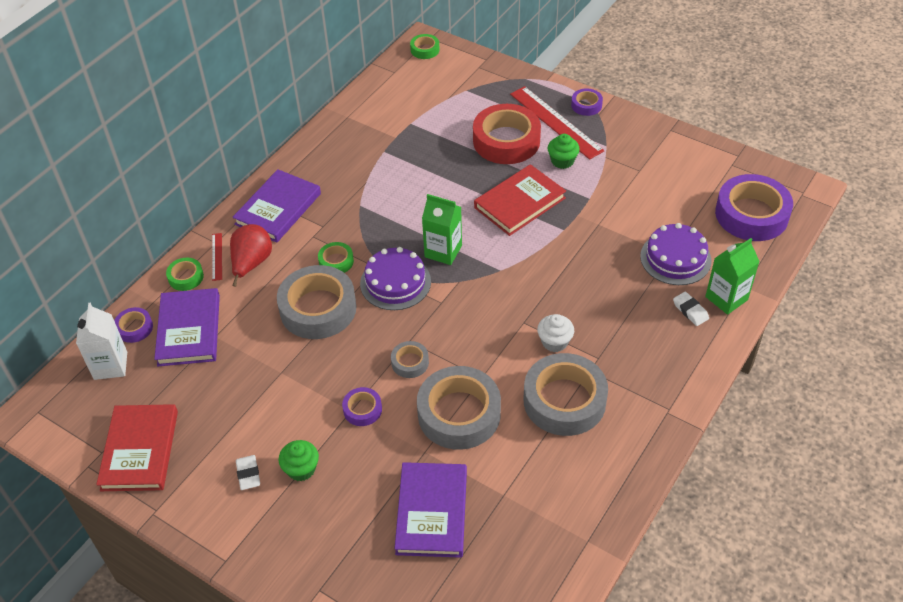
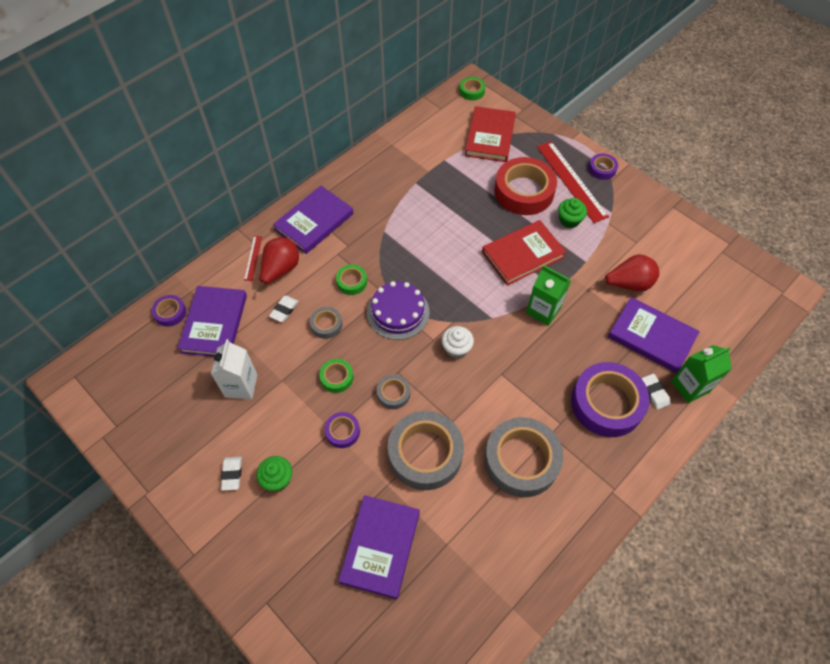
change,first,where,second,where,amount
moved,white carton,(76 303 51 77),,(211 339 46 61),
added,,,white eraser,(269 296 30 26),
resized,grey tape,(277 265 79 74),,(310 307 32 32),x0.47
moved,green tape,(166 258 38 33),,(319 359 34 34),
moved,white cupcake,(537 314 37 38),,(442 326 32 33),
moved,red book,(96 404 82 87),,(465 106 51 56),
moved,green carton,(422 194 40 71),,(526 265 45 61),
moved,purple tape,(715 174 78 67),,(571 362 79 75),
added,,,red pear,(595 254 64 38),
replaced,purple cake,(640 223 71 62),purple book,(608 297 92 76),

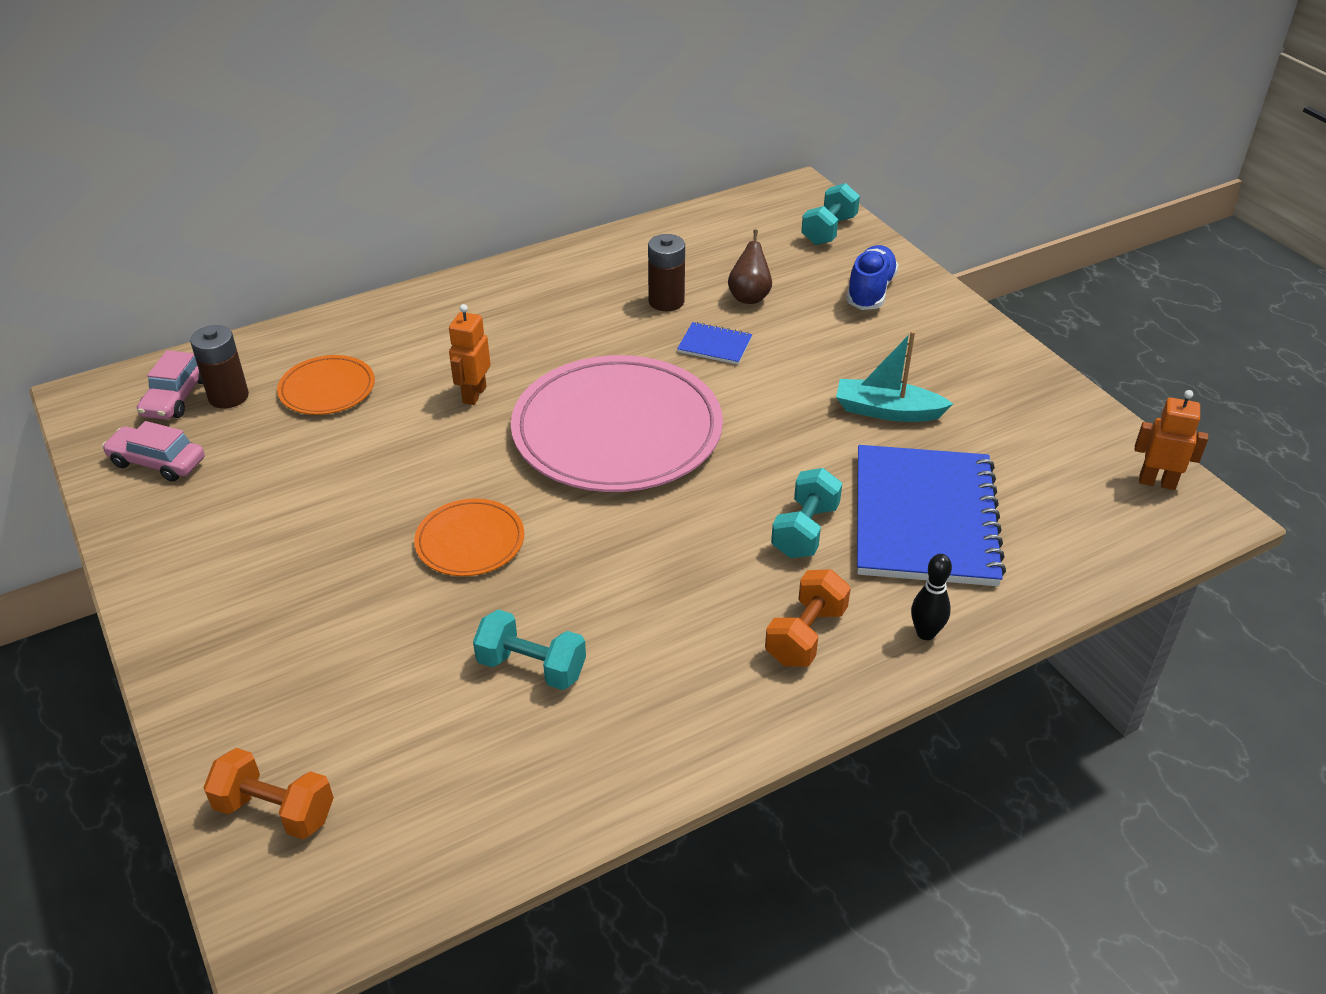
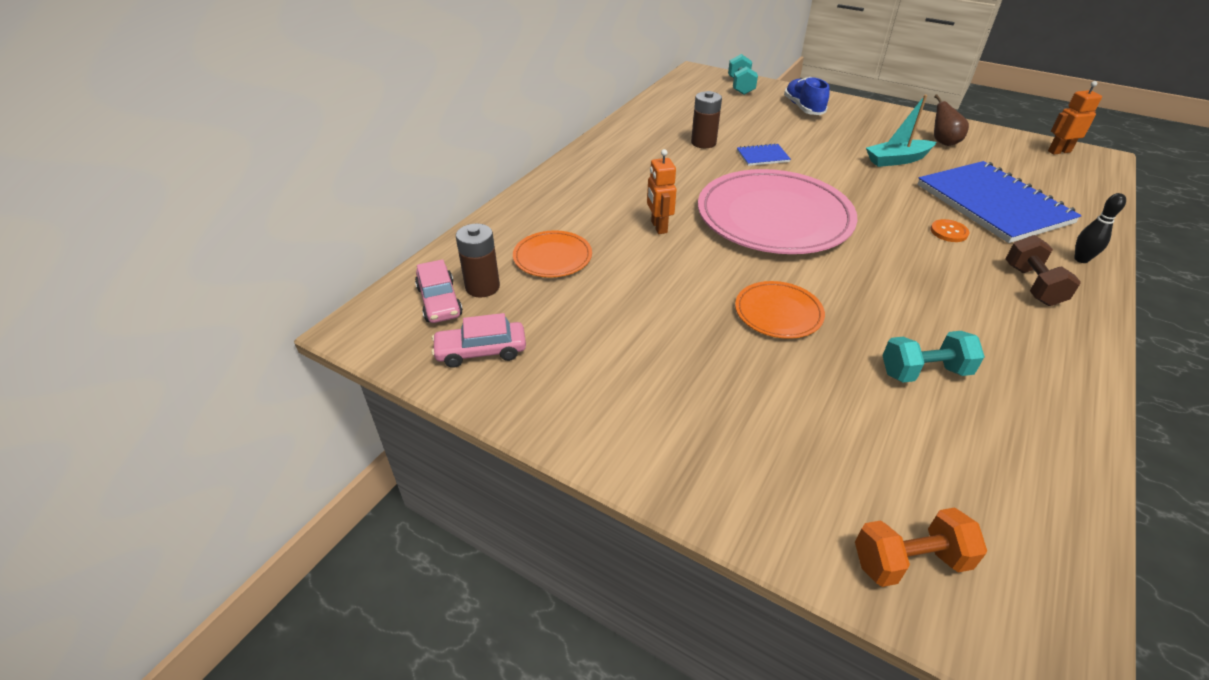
change,first,where,second,where,amount
replaced,turquoise dumbbell,(771 468 71 90),orange button,(931 219 38 23),
moved,brown pear,(728 229 44 75),,(934 94 35 52),
recoloured,orange dumbbell,(765 569 86 98),brown dumbbell,(1006 235 75 71),

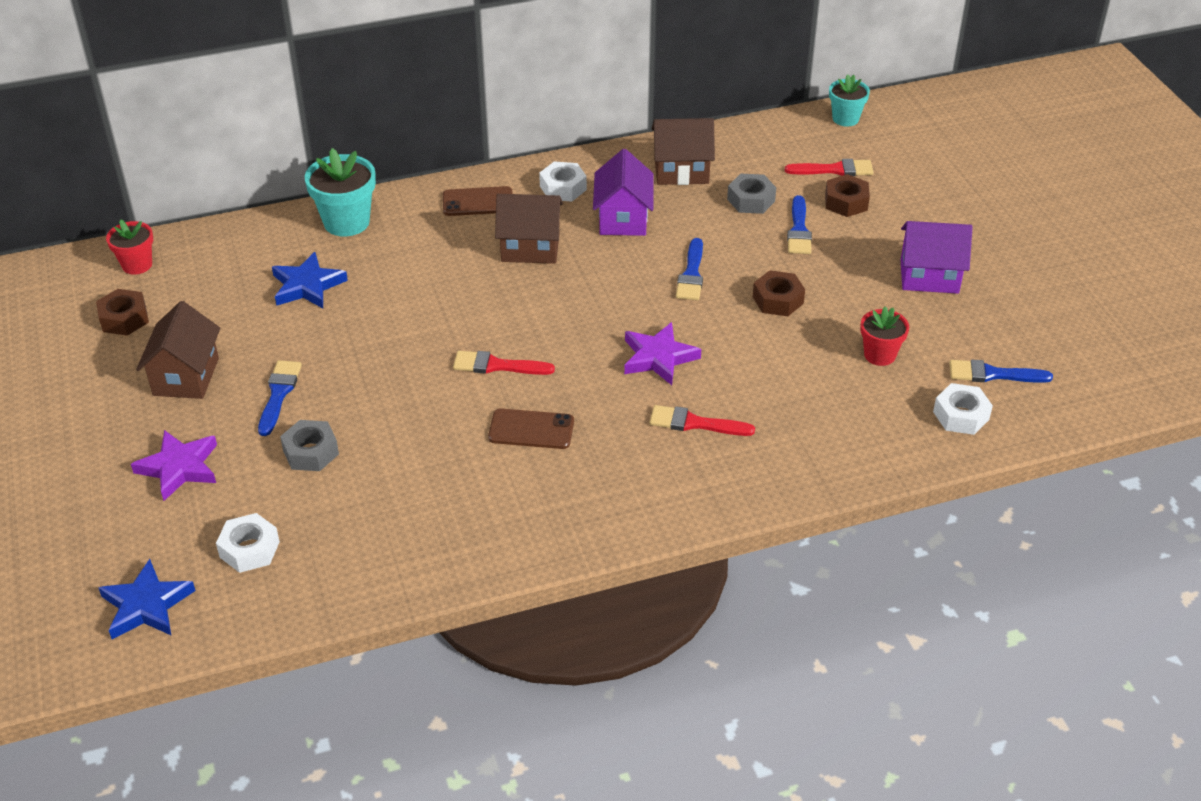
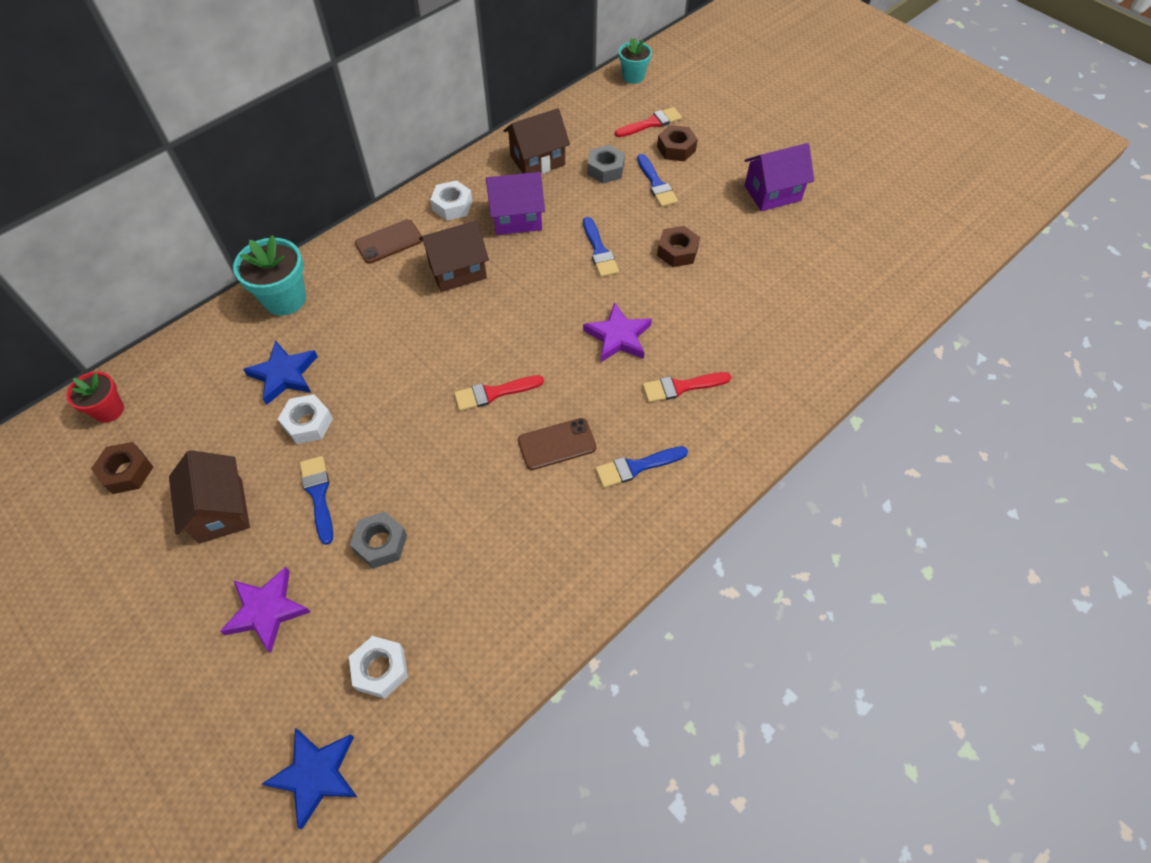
change,first,where,second,where,amount
moved,white nut,(933 383 60 52),,(278 394 55 50),
turned,purple house,(593 149 61 87),,(486 172 59 63),75 degrees counterclockwise
moved,blue brush,(949 360 104 23),,(595 446 93 42),
removed,red flower pot,(860 306 49 60),,,

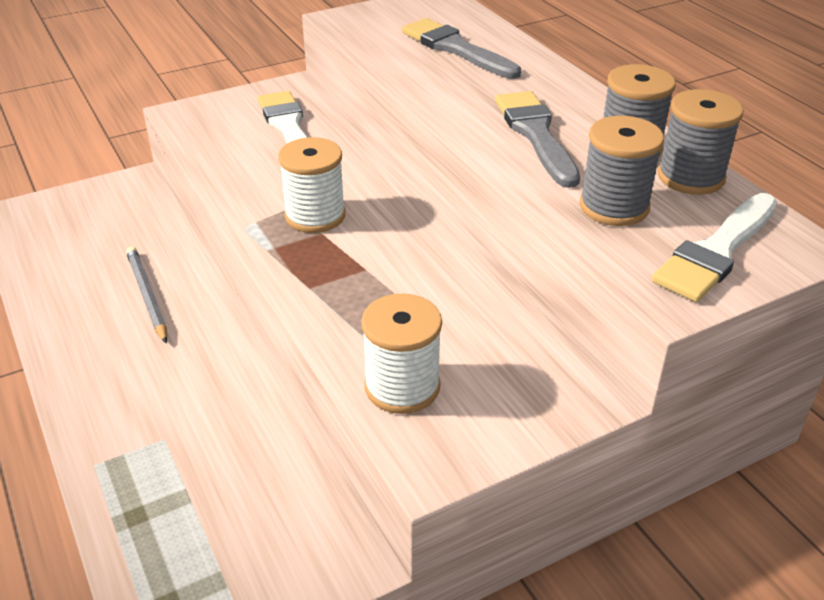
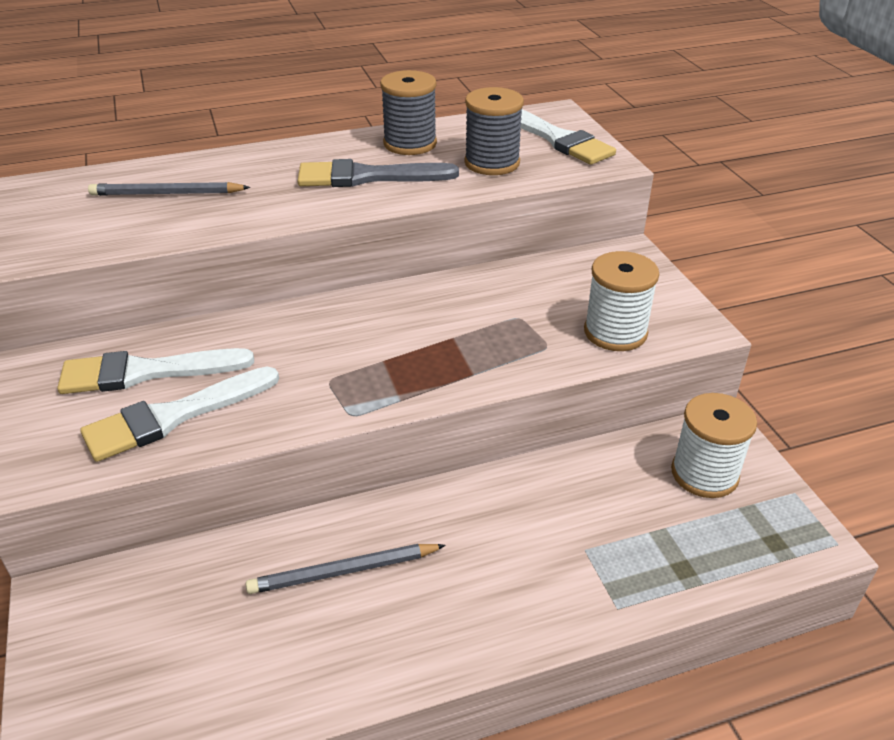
change,first,where,second,where,amount
added,,,white brush,(80 367 199 95),
replaced,grey brush,(402 18 119 61),grey pencil,(88 182 162 14),
moved,white spool,(278 137 67 96),,(671 393 86 105),
removed,grey spool,(657 89 87 106),,,

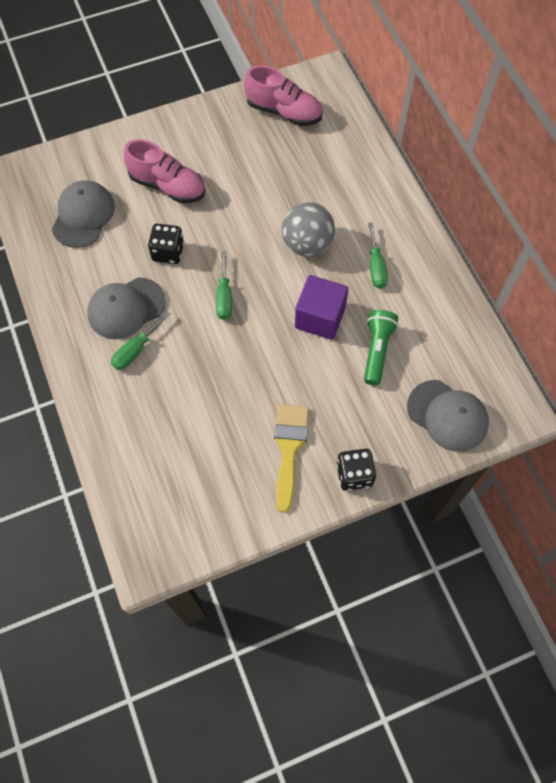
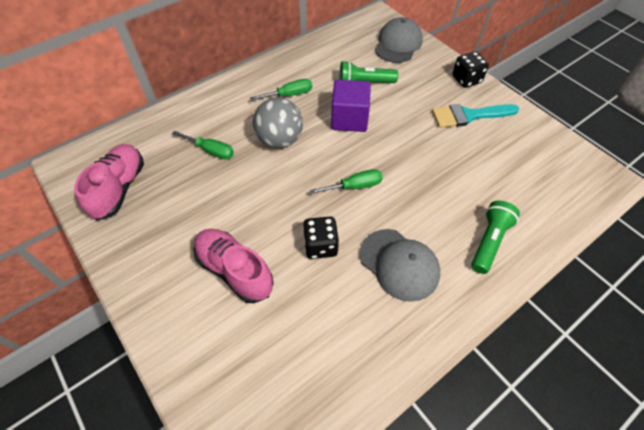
change,first,where,second,where,amount
moved,green screwdriver,(111 311 60 59),,(172 131 62 29),
turned,pink shoe,(123 139 82 64),,(193 229 81 74),60 degrees counterclockwise
recoloured,yellow brush,(274 404 35 109),turquoise brush,(432 104 87 24),
added,,,green flashlight,(471 201 49 73),
removed,grey cap,(52 180 63 68),,,

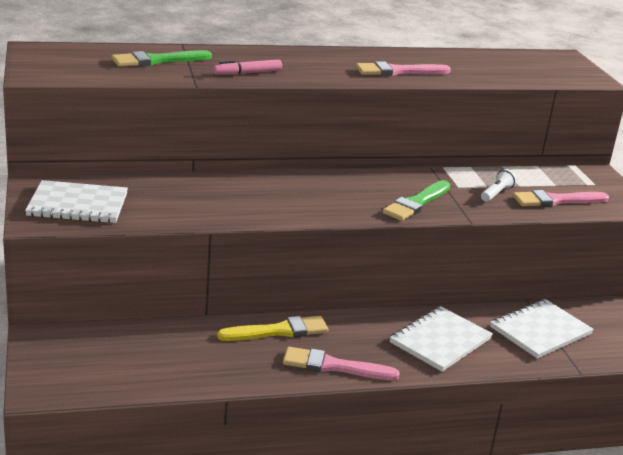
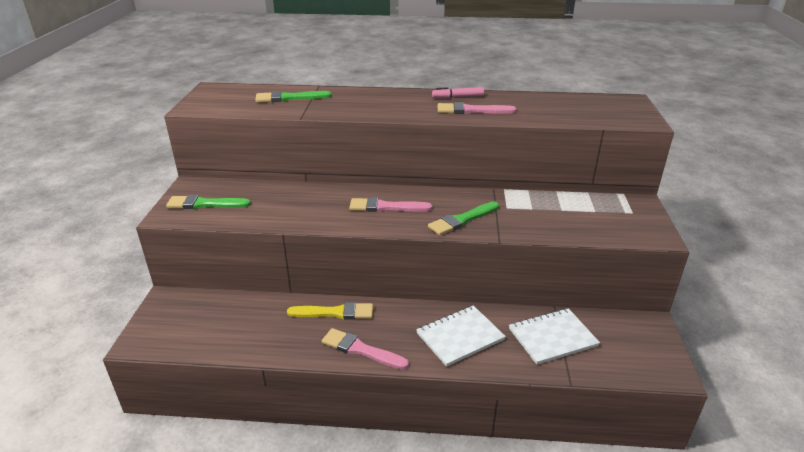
change,first,where,second,where,amount
replaced,white notebook,(25 180 103 43),green brush,(166 195 85 14),
moved,pink brush,(513 190 96 17),,(349 197 83 15),
moved,pink marker,(213 60 69 15),,(432 87 52 11),
removed,white flashlight,(481 169 35 33),,,

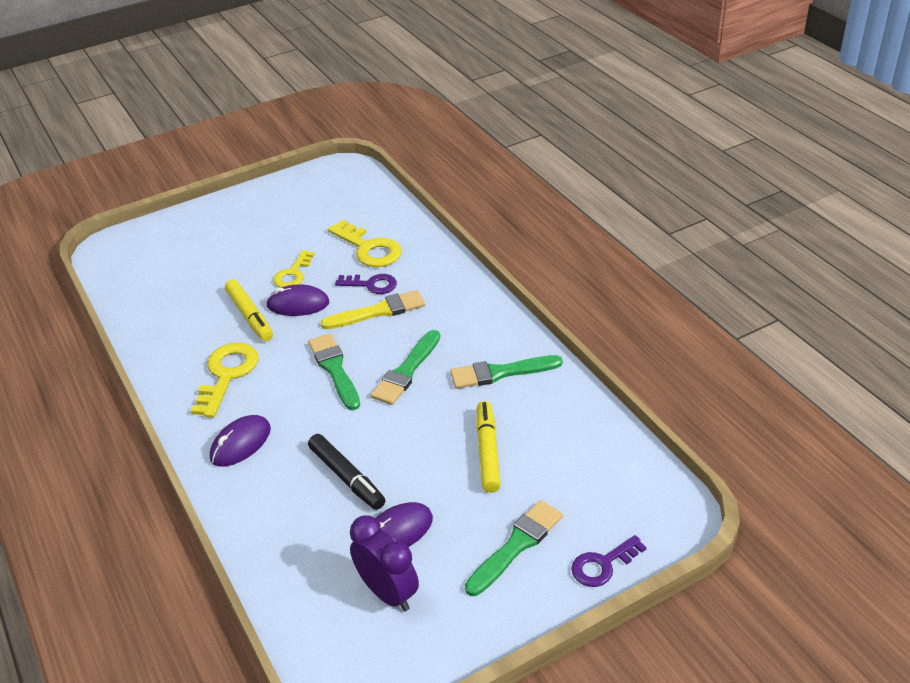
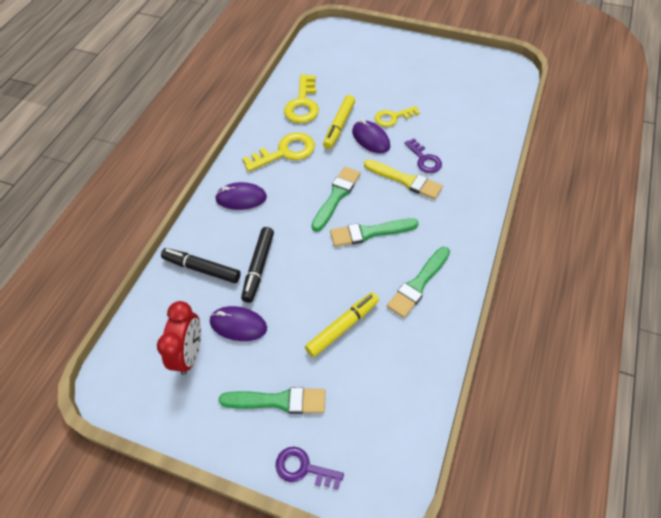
change,first,where,second,where,amount
recoloured,purple clock,(350 516 69 95),red clock,(157 301 44 74),
added,,,black marker,(161 248 80 35),
moved,yellow key,(328 220 74 47),,(284 75 35 48),
turned,green brush,(450 355 113 34),,(387 247 63 71),90 degrees counterclockwise

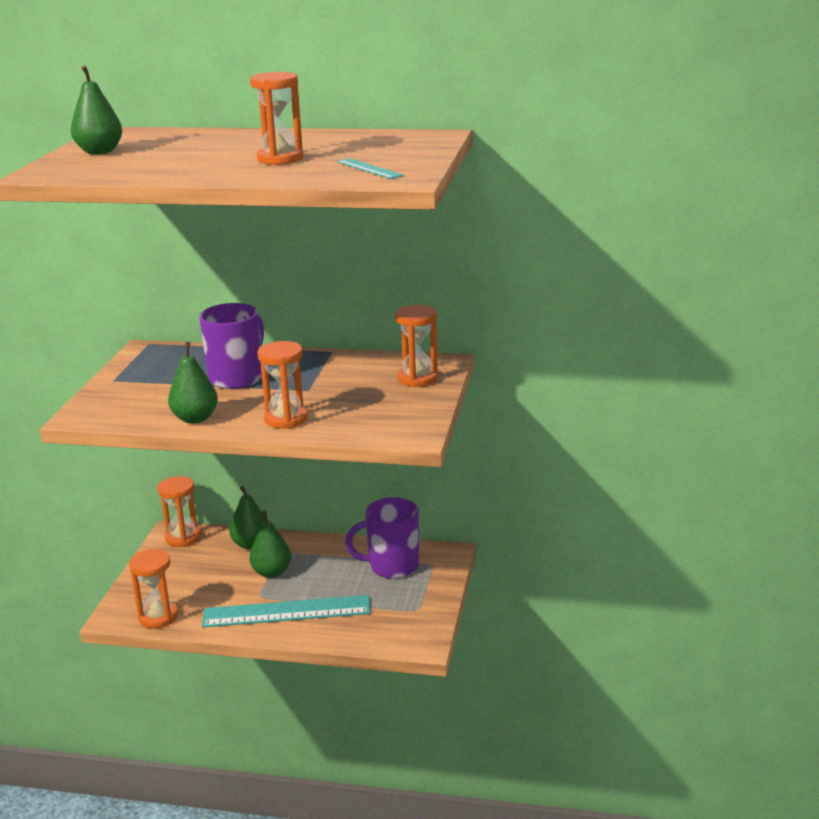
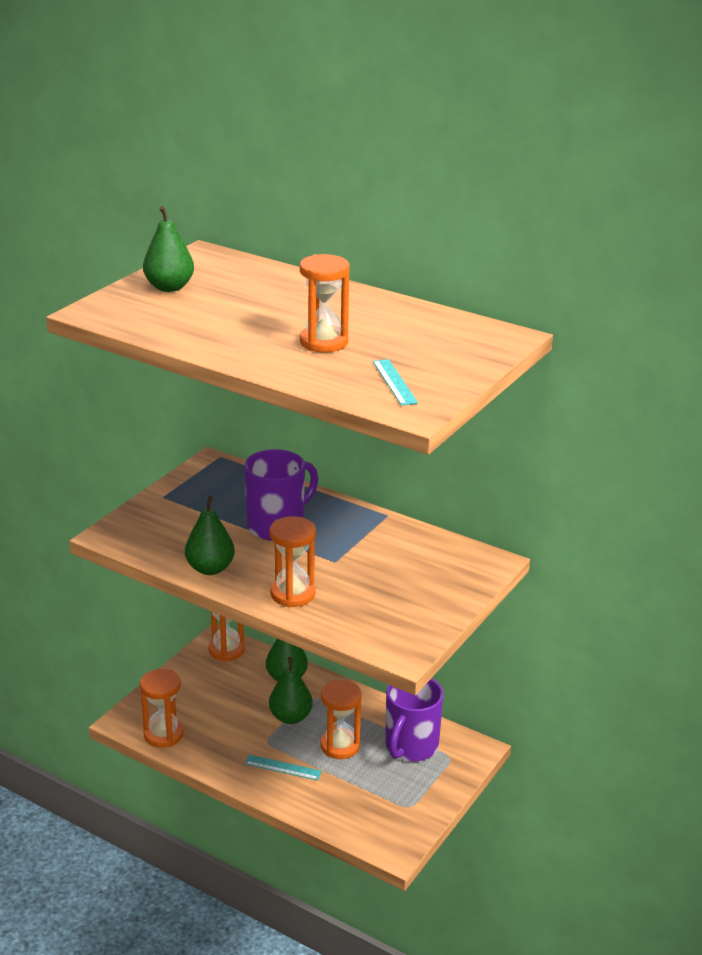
change,first,where,second,where,amount
resized,turquoise ruler,(202 595 169 32),,(244 755 78 26),x0.45
moved,orange hourglass,(395 305 43 82),,(320 680 41 79),
turned,purple mug,(345 497 74 82),,(385 678 59 84),75 degrees counterclockwise

